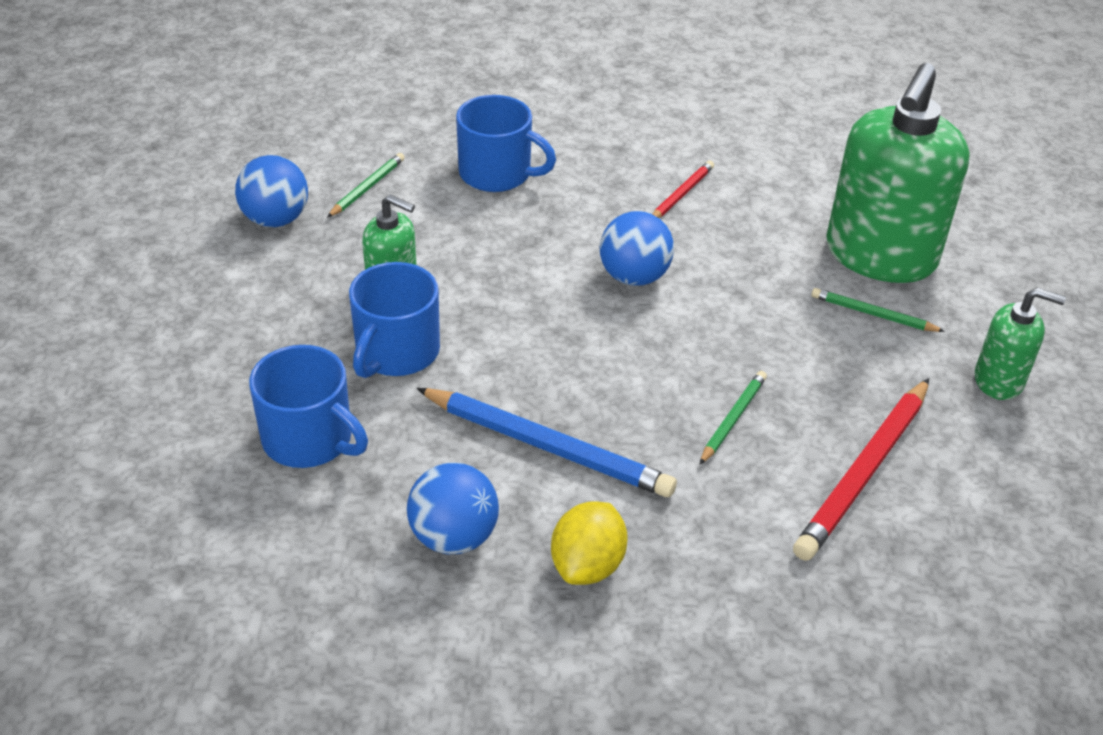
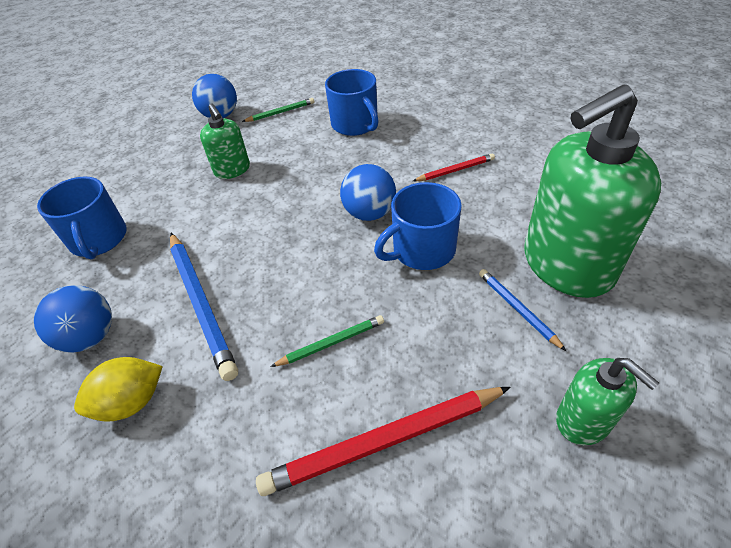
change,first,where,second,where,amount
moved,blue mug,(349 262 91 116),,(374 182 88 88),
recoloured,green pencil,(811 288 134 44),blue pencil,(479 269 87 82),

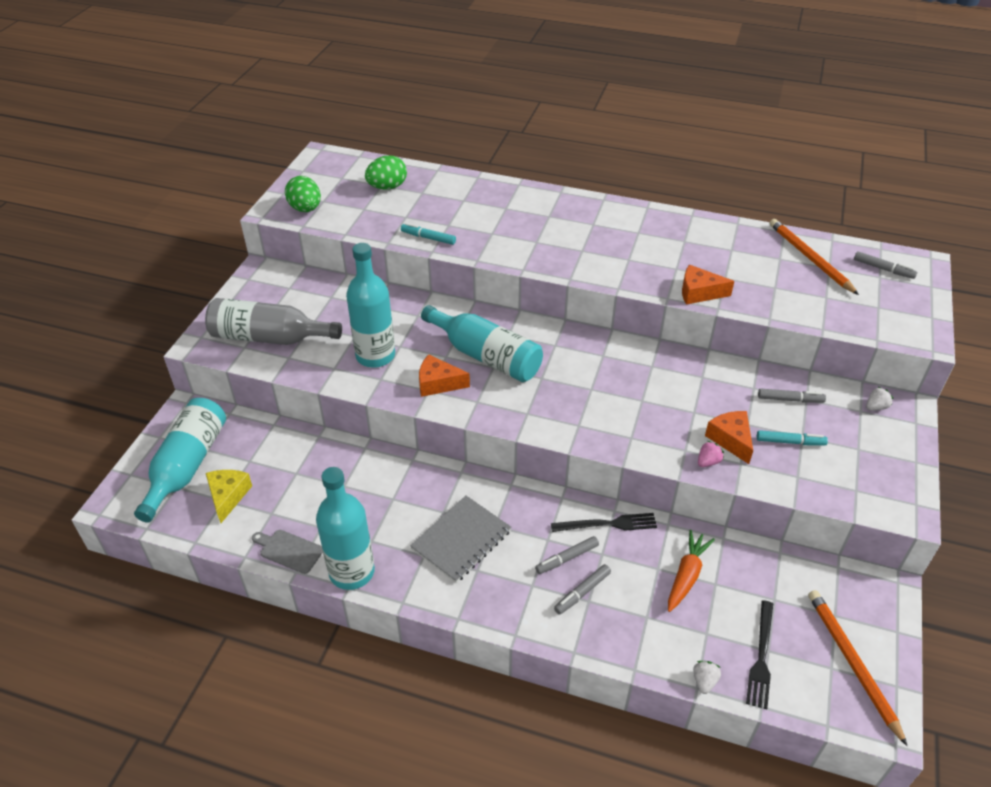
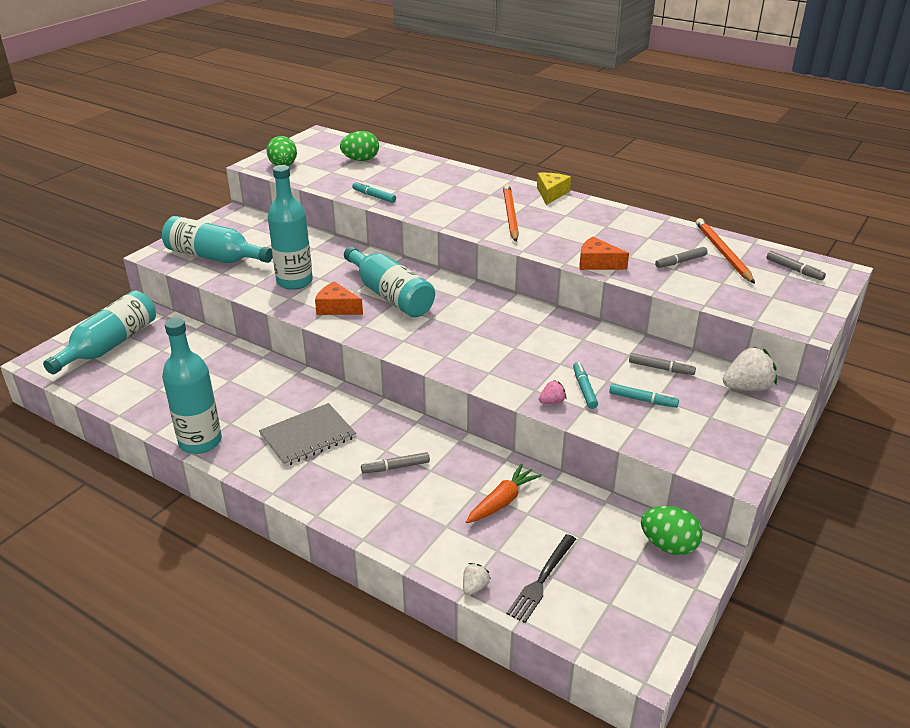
change,first,where,second,where,amount
recoloured,grey bottle,(205 298 137 47),turquoise bottle,(162 216 111 47),
moved,orange pencil,(808 590 99 156),,(503 184 16 58),
moved,yellow cheese,(206 470 46 53),,(537 173 34 32),
replaced,orange cheese,(705 411 48 53),turquoise marker,(573 362 25 47),
added,,,green egg,(641 506 62 49),
moved,grey marker,(554 564 57 51),,(655 247 53 21),
resized,white strawberry,(866 387 27 24),,(723 346 54 45),x1.92
removed,grey cutting board,(252 530 71 44),,,
removed,black fork,(551 513 106 19),,,

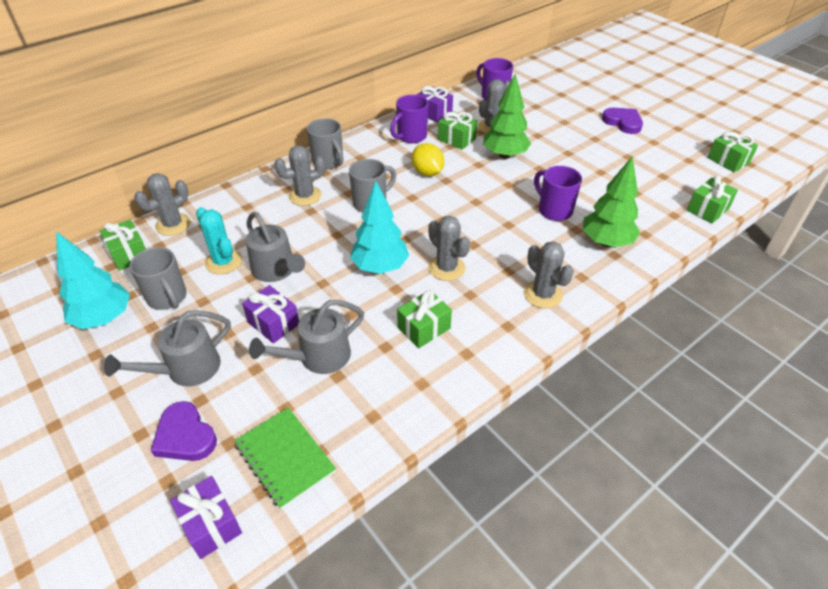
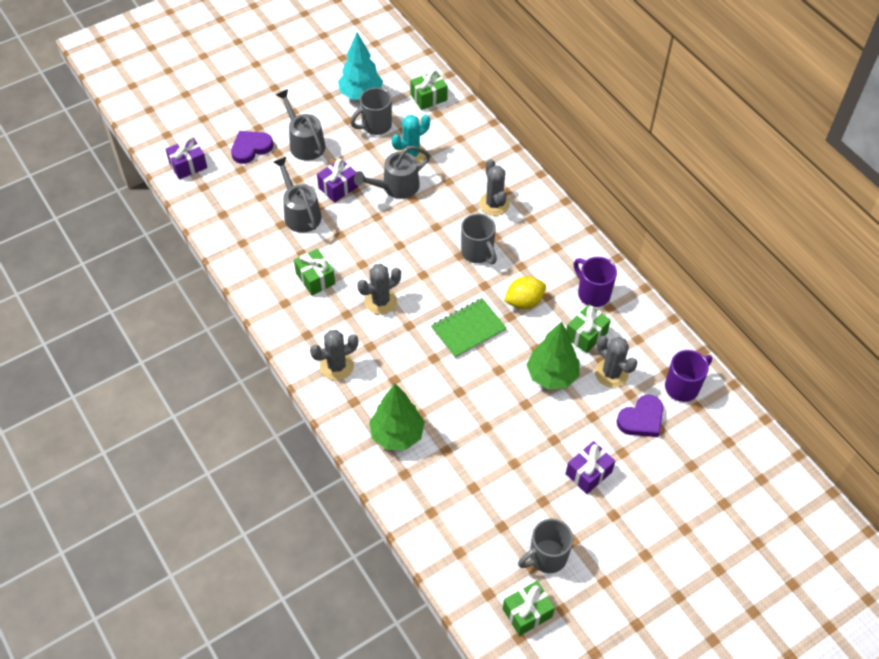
change,first,where,second,where,amount
moved,green notebook,(234 408 102 101),,(431 298 76 60),
moved,grey mug,(307 118 36 51),,(518 519 55 54),
moved,purple gift,(416 86 37 36),,(566 441 49 53),
moved,purple heart,(602 108 41 26),,(616 395 47 42),
removed,grey cactus,(134 173 57 63),,,
removed,turquoise tree,(350 180 59 94),,,
removed,purple mug,(534 166 48 55),,,
removed,green gift,(687 175 51 48),,,

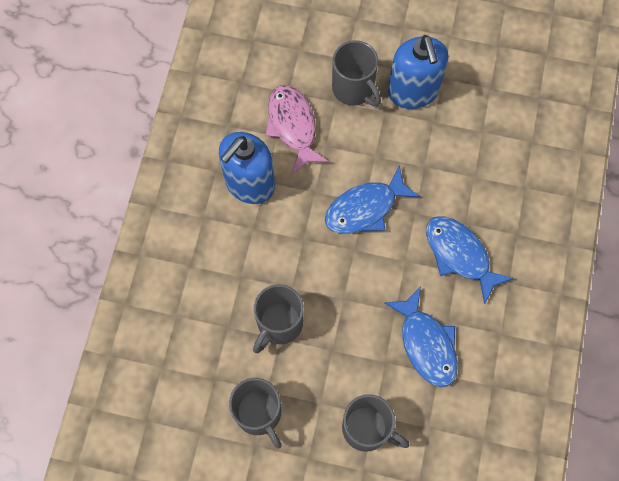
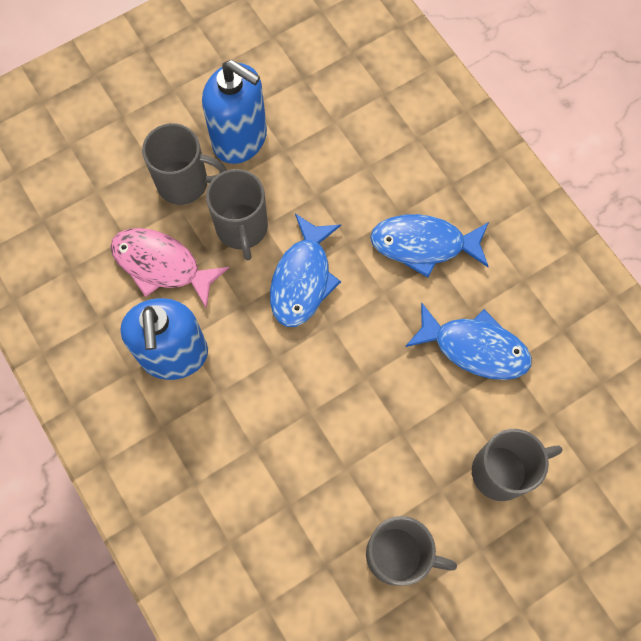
change,first,where,second,where,amount
moved,grey mug,(253 284 51 69),,(206 169 62 92),

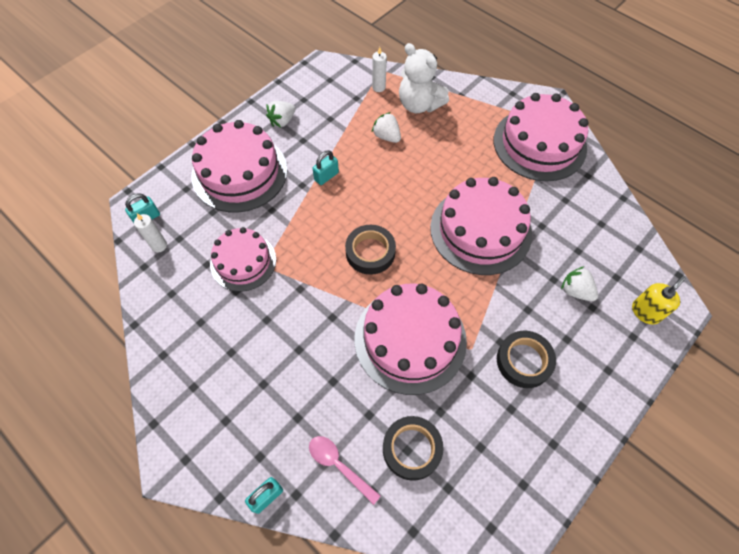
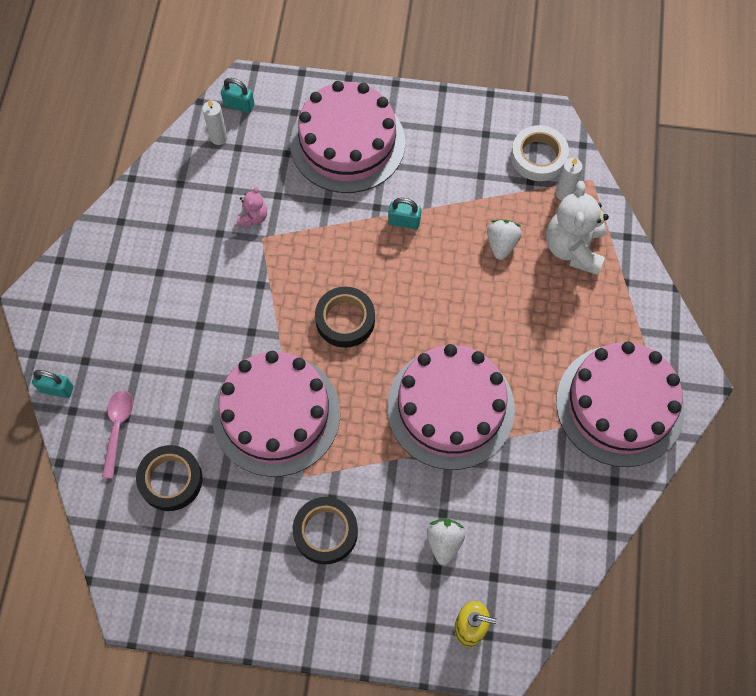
change,first,where,second,where,amount
replaced,pink cake,(210 227 66 65),pink teddy bear,(237 187 30 39),
added,,,white tape,(511 125 58 56),
removed,white strawberry,(266 101 29 27),,,

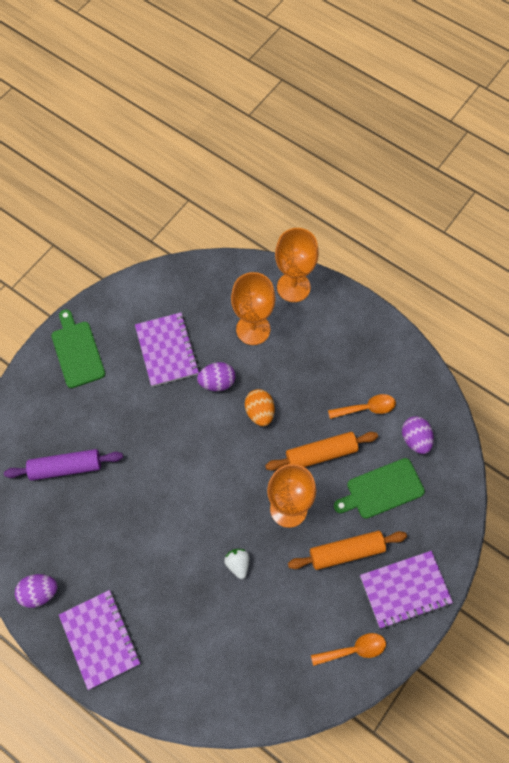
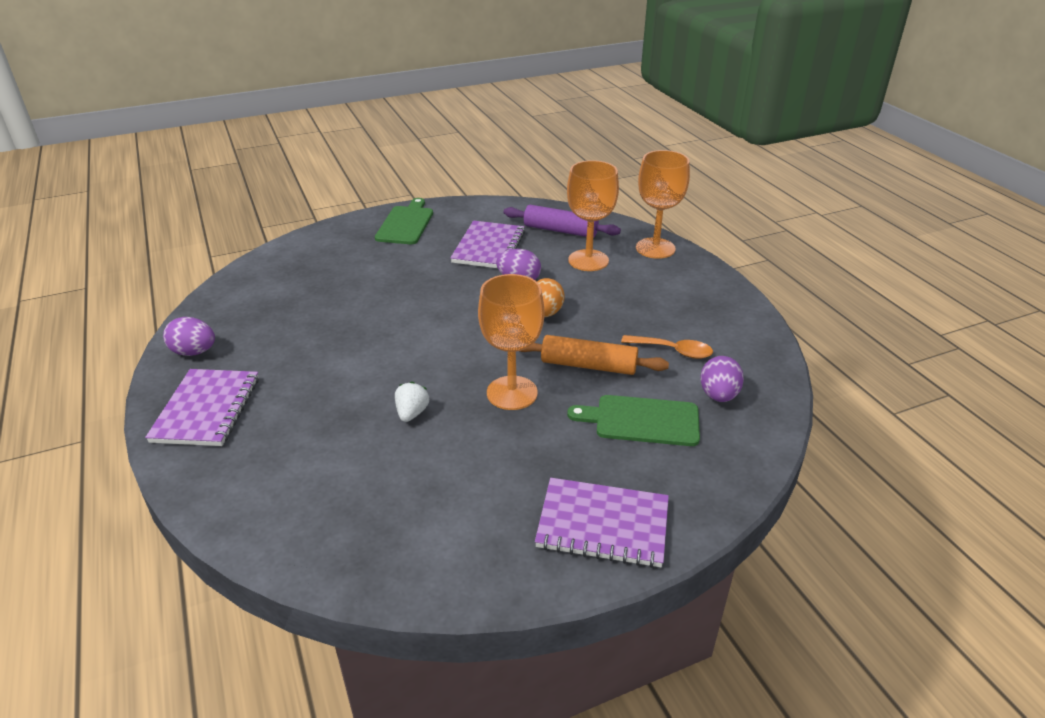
change,first,where,second,where,amount
moved,purple rolling pin,(4 449 119 32),,(504 205 117 33),
removed,orange rolling pin,(288 531 119 39),,,
removed,orange spoon,(311 633 75 33),,,

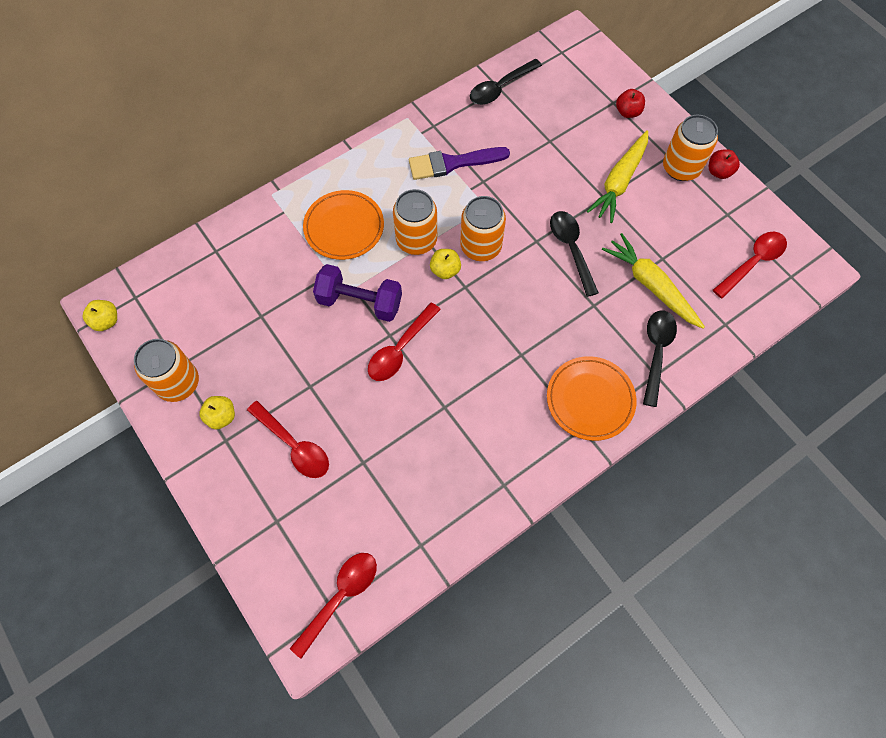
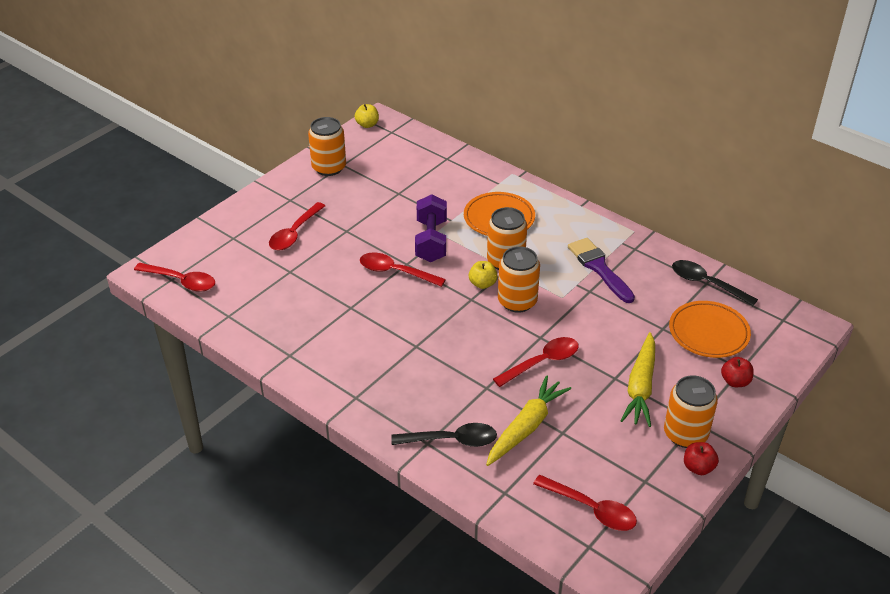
change,first,where,second,where,amount
recoloured,black spoon,(550 211 49 86),red spoon,(493 337 86 50),
turned,yellow carrot,(587 130 61 93),,(620 332 35 95),90 degrees counterclockwise
moved,orange plate,(547 356 90 85),,(669 301 82 57),
removed,yellow apple,(199 396 36 33),,,

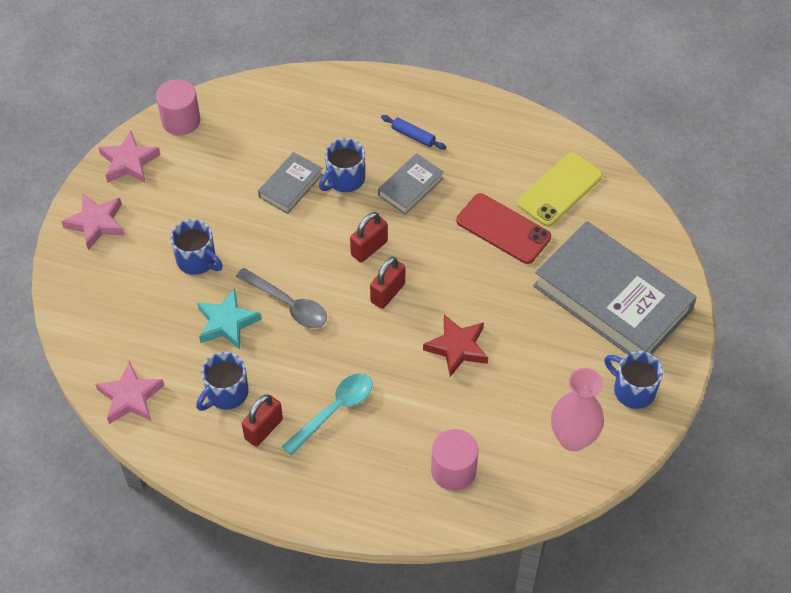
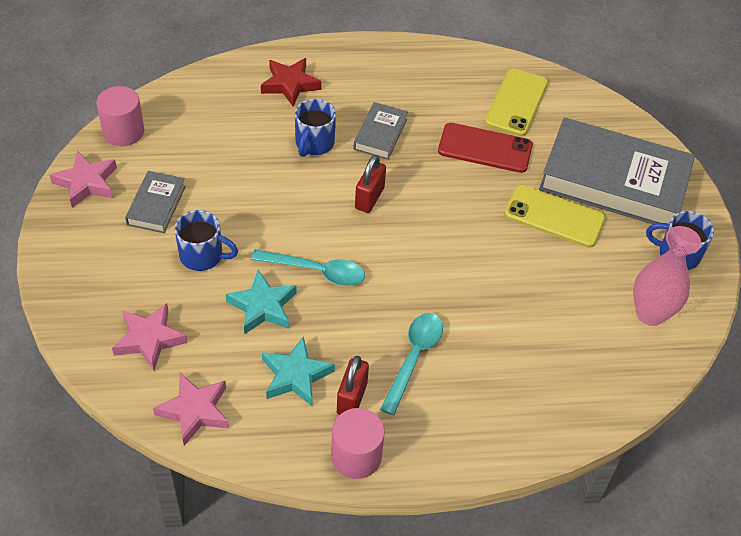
change,first,where,second,where,amount
moved,pink star,(61 193 64 57),,(112 303 76 68),
moved,grey book,(258 152 65 62),,(125 171 61 62),
recoloured,grey spoon,(236 268 91 60),turquoise spoon,(251 249 114 37),
moved,red star,(423 314 65 63),,(261 58 60 49),
replaced,blue mug,(196 352 53 59),turquoise star,(262 336 73 70),
moved,pink cylinder,(431 429 47 62),,(331 408 54 71),
added,,,yellow phone,(504 185 101 63),
removed,red padlock,(370 257 35 52),,,
removed,blue rolling pin,(381 115 66 35),,,

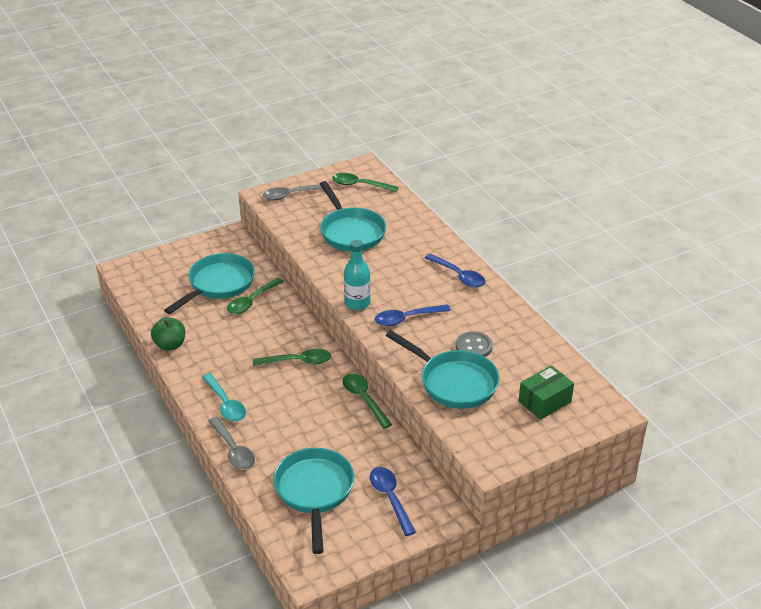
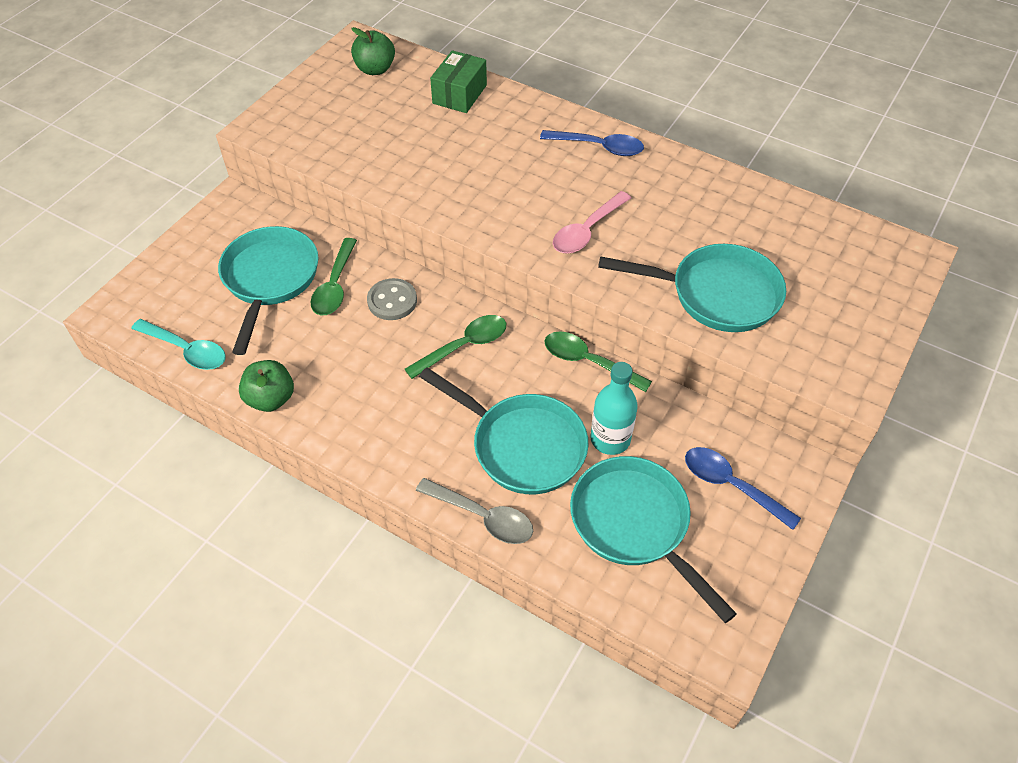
change,first,where,second,where,amount
moved,turquoise spoon,(202 373 44 49),,(131 319 95 51),
replaced,green spoon,(332 173 67 19),green apple,(351 27 44 48),
moved,grey button,(456 331 37 26),,(367 278 50 42),
moved,turquoise pan,(320 181 66 70),,(419 367 170 127),
moved,green box,(519 365 55 55),,(430 50 57 63),
recoloured,blue spoon,(375 304 76 22),pink spoon,(553 191 78 63),
moved,turquoise bottle,(344 240 26 70),,(591 362 47 93),
removed,grey spoon,(263 184 67 16),,,

